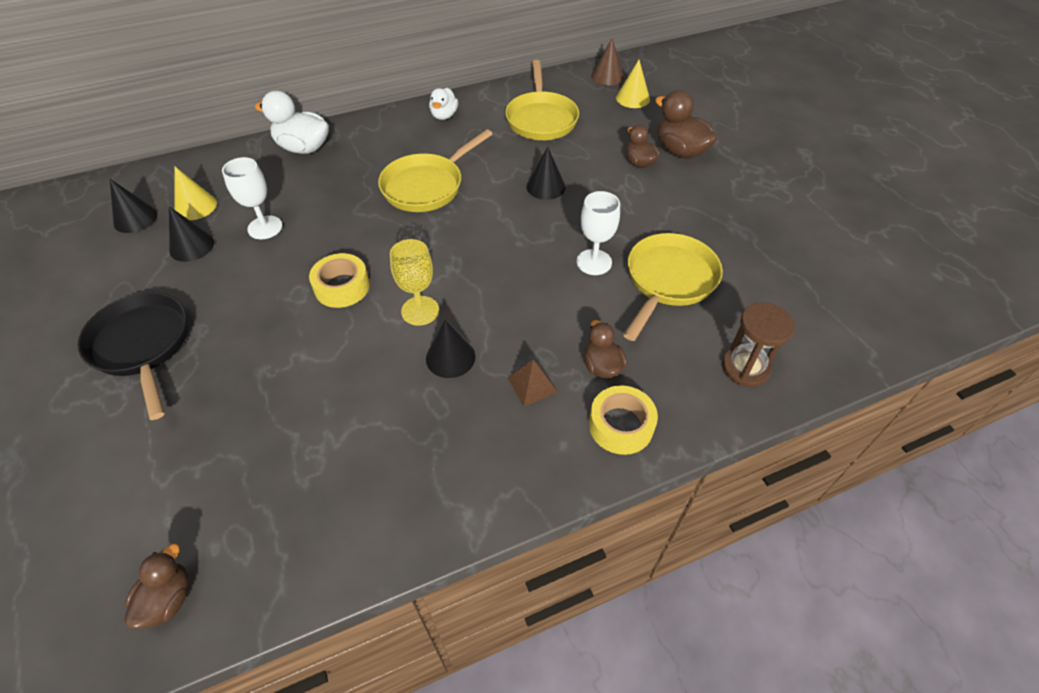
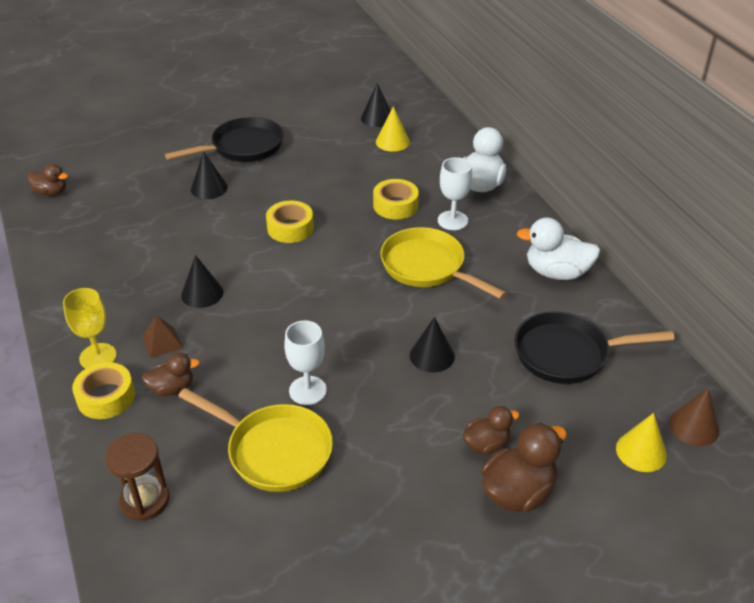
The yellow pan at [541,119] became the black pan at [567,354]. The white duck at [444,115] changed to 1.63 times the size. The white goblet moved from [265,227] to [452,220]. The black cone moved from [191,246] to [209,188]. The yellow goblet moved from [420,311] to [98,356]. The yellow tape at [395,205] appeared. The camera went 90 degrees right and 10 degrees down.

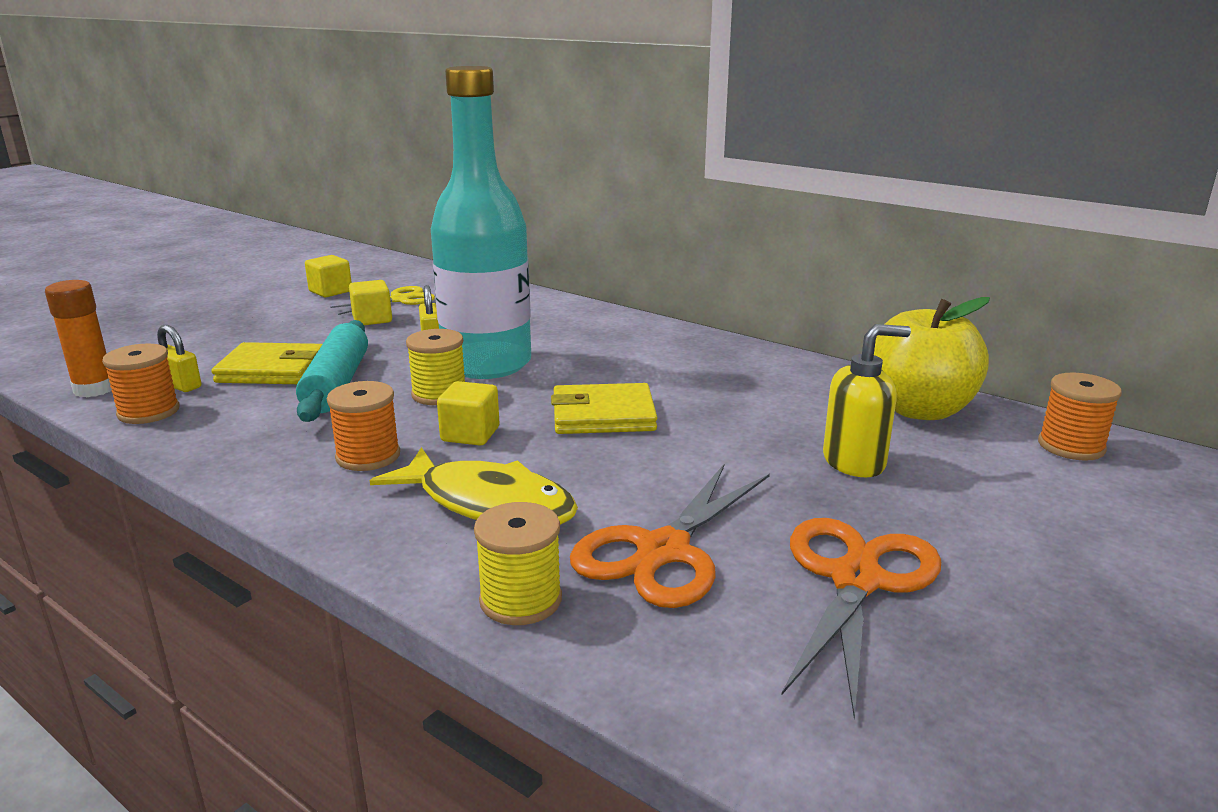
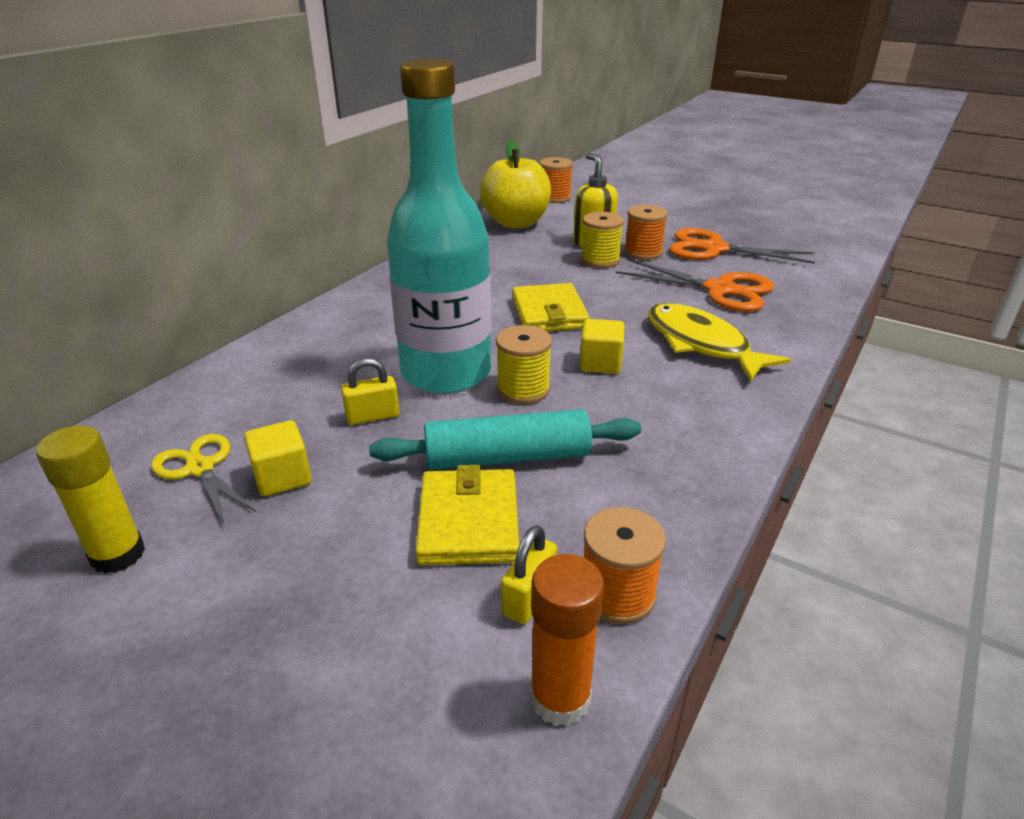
The yellow cube at [330,291] was replaced by the yellow glue stick at [118,554]. The orange spool moved from [368,456] to [643,252]. The yellow fish at [488,504] turned 60 degrees counterclockwise. The yellow spool moved from [520,600] to [600,260]. The camera went 95 degrees left and 10 degrees up.

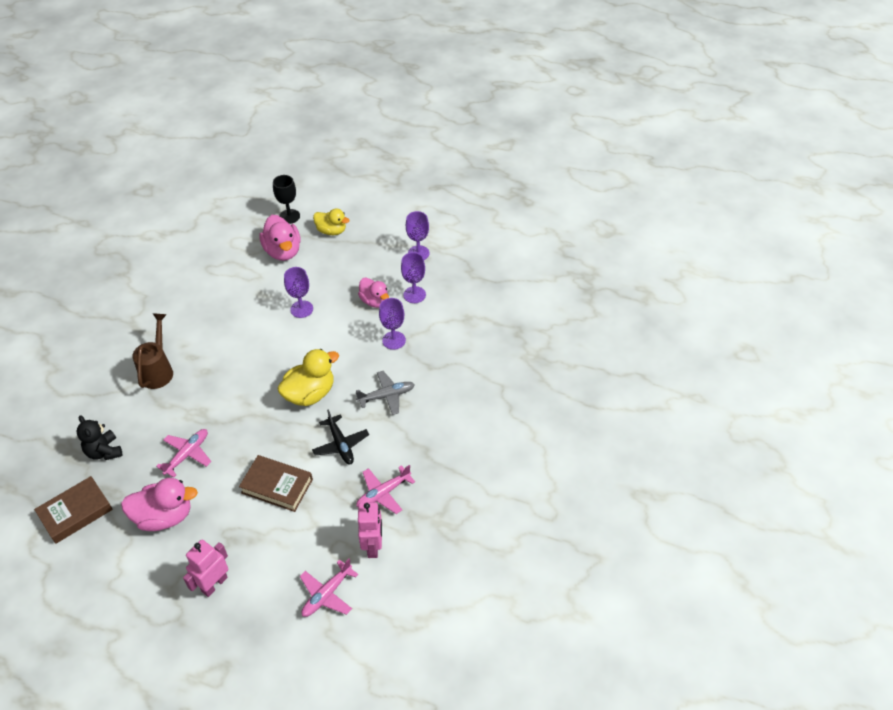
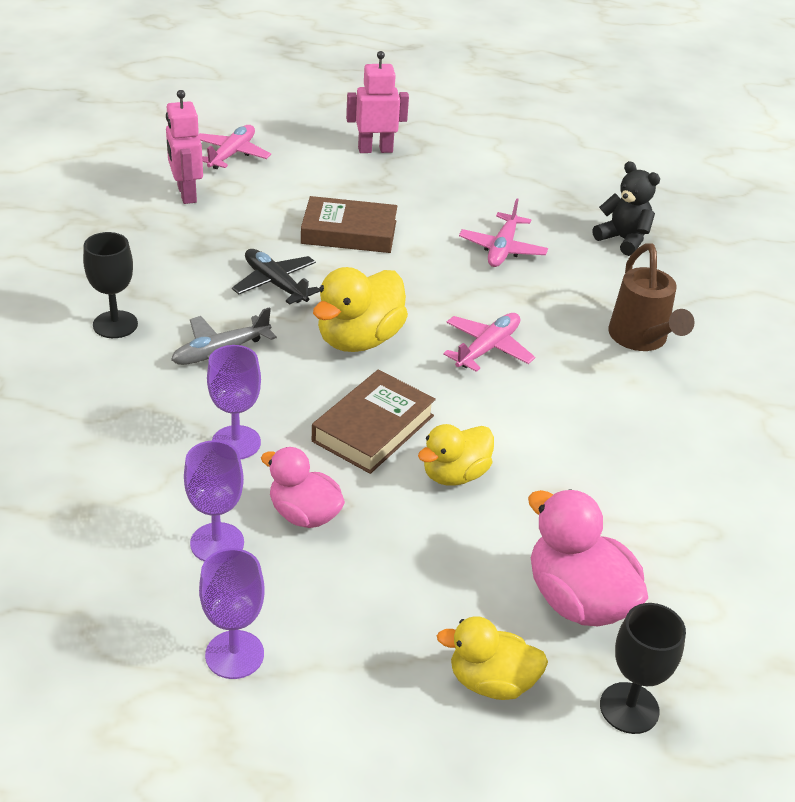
The purple goblet at [301,309] was replaced by the yellow duck at [454,474]. The pink plane moved from [383,493] to [488,348]. The brown book moved from [75,512] to [373,428]. The pink duck at [164,516] disappeared. The pink robot at [214,584] turned 120 degrees counterclockwise. The black goblet at [115,324] appeared. The camera went 160 degrees right and 10 degrees down.

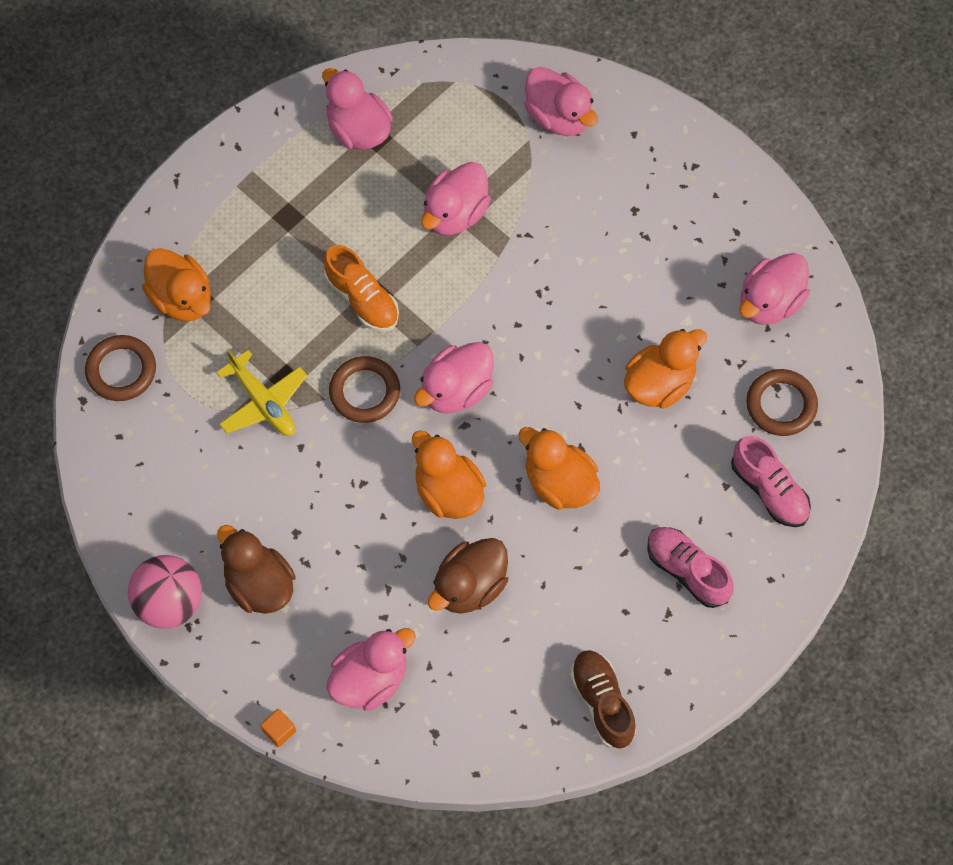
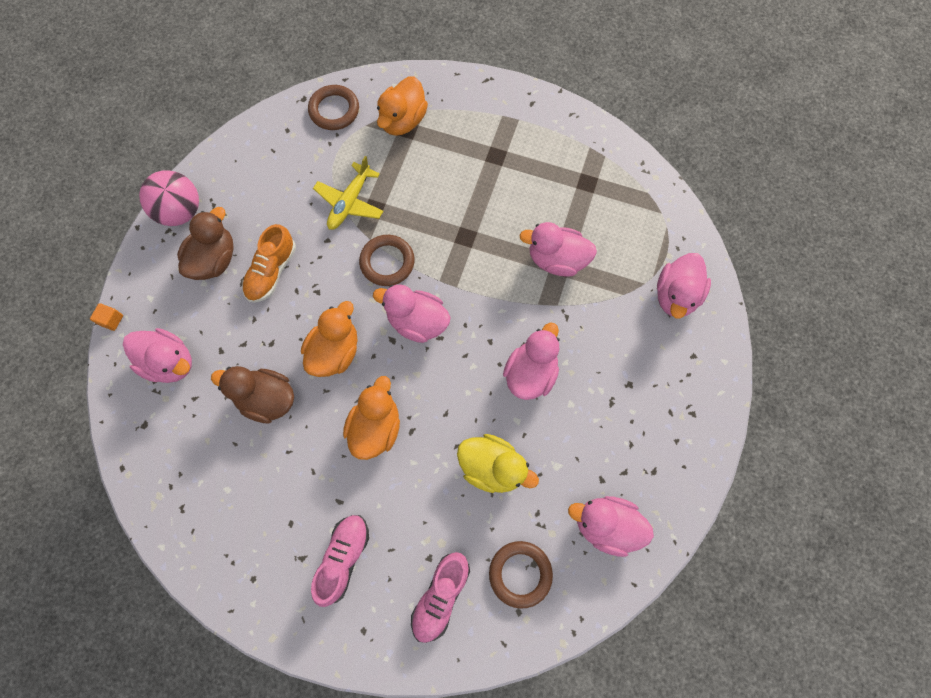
The pink duck moved from [358,129] to [530,373]. The orange shoe moved from [362,299] to [271,272]. The orange duck at [659,383] became the yellow duck at [492,467]. The brown shoe at [602,702] disappeared. The camera went 65 degrees right and 5 degrees up.

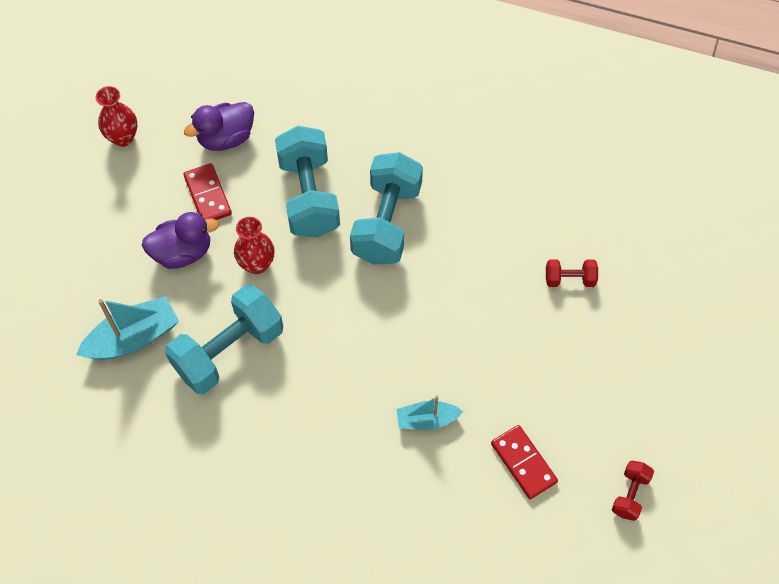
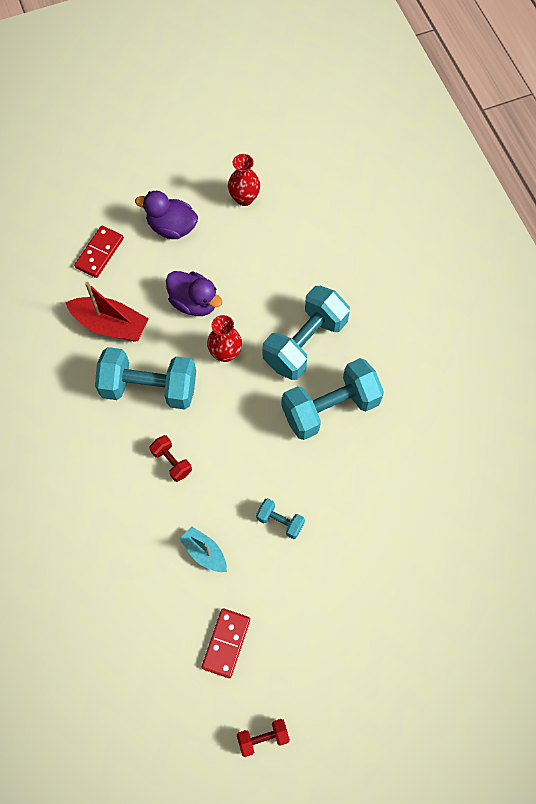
The purple duck moved from [226,138] to [172,227]. The red domino moved from [208,195] to [99,253]. The red dumbbell moved from [569,279] to [171,462]. The turquoise boat at [133,338] became the red boat at [110,325]. The turquoise dumbbell at [280,521] appeared. The camera went 50 degrees right and 5 degrees up.

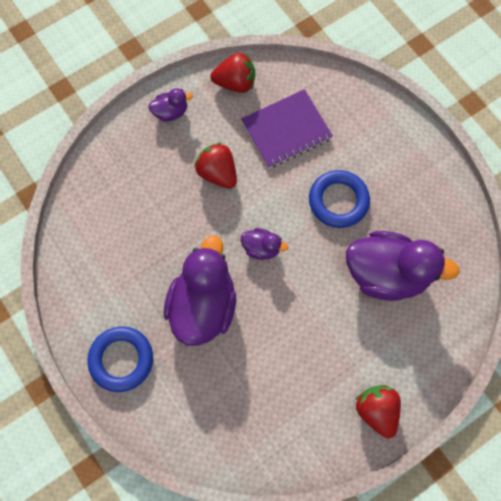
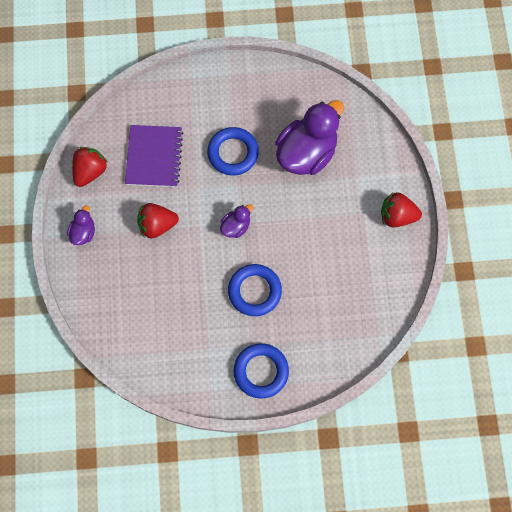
The purple duck at [203,305] was replaced by the blue ring at [254,291]. The camera went 60 degrees left and 0 degrees up.

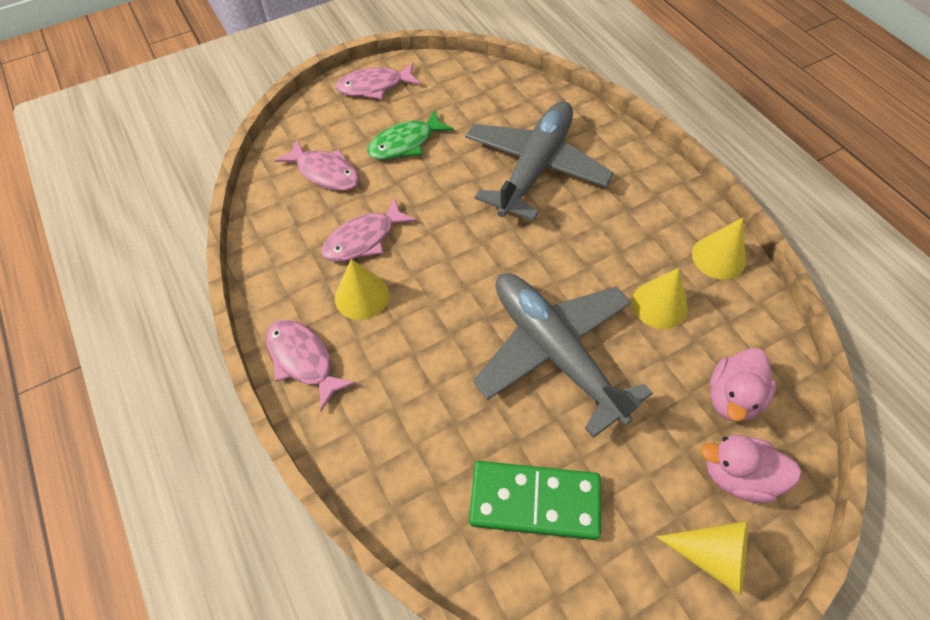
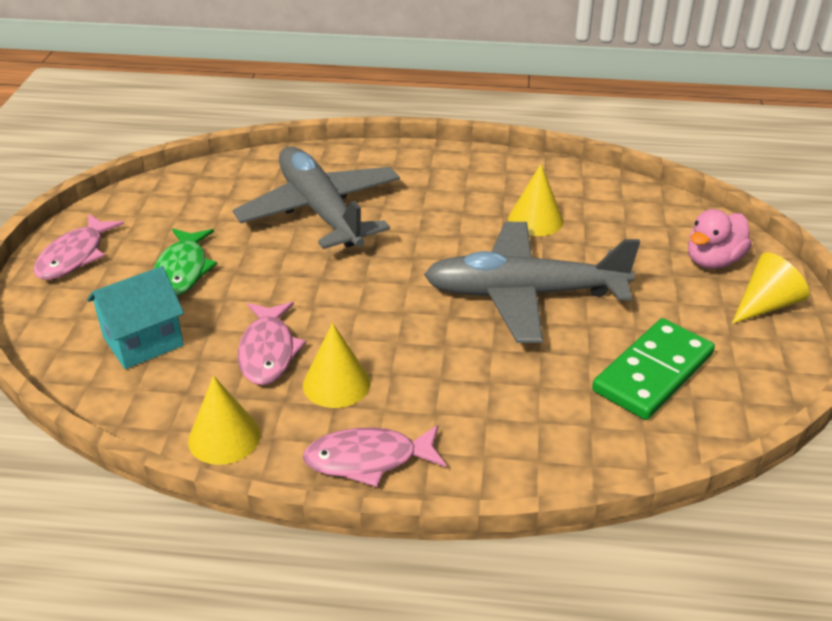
The pink fish at [325,172] was replaced by the turquoise house at [143,341]. The yellow cone moved from [718,257] to [224,437]. The pink duck at [732,397] disappeared. The camera went 55 degrees left and 20 degrees down.

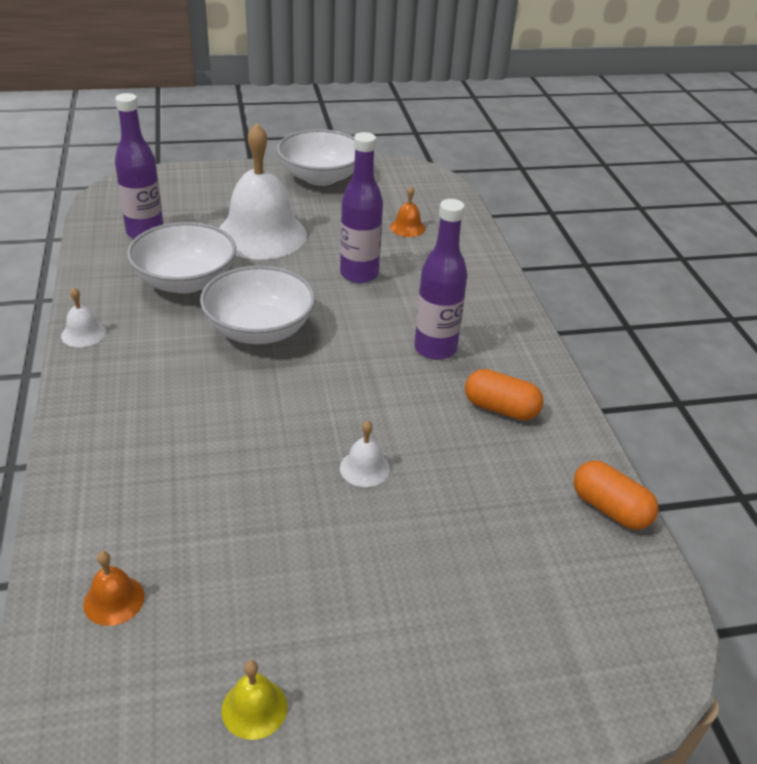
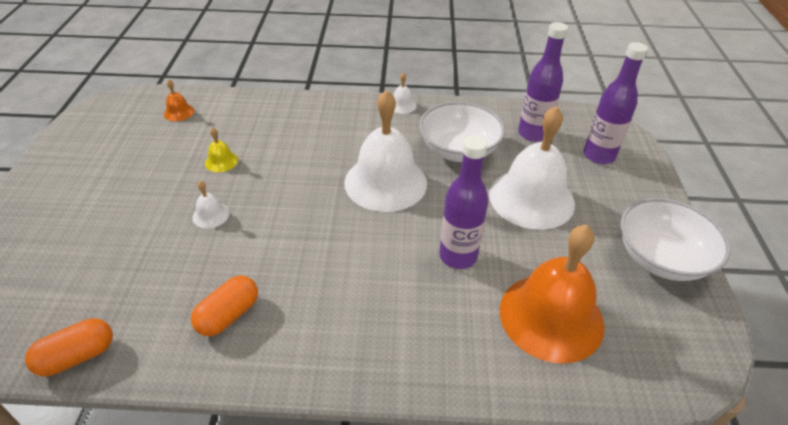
The orange bell at [407,227] changed to 2.47 times the size. The purple bottle moved from [435,349] to [599,156]. The white bowl at [259,330] was replaced by the white bell at [385,182]. The yellow bell moved from [254,708] to [221,161]. The camera went 105 degrees right and 5 degrees up.

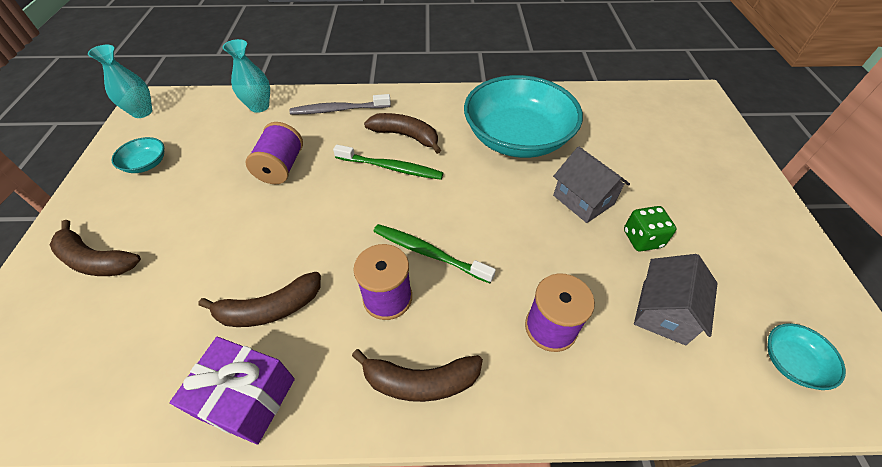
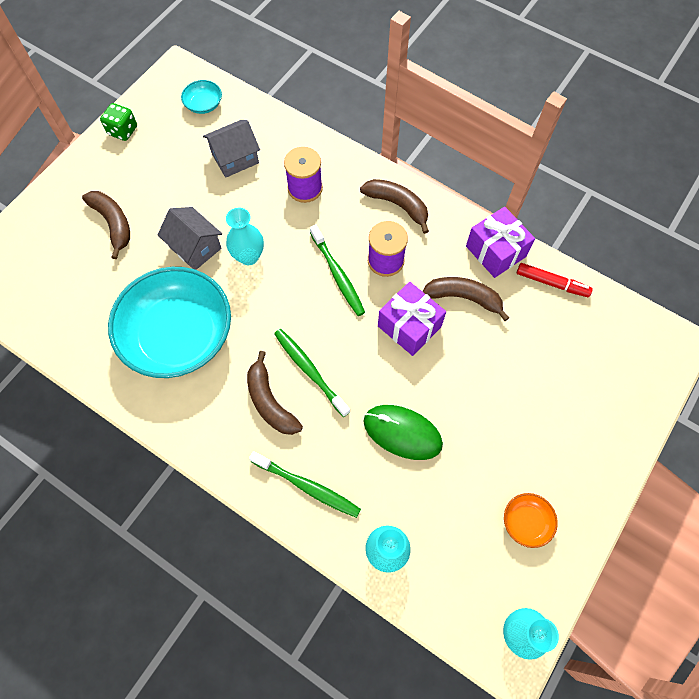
The grey toothbrush at [339,110] became the green toothbrush at [307,486]. The purple spool at [281,167] was replaced by the green mouse at [402,433]. The turquoise bowl at [146,164] became the orange bowl at [526,522]. The grey house at [583,200] turned 45 degrees counterclockwise. The green dice moved from [642,239] to [123,131]. The brown banana moved from [96,260] to [113,224]. The turquoise vase at [248,256] appeared. The red marker at [551,283] appeared. The purple gift at [409,326] appeared. The camera went 145 degrees left and 15 degrees up.

